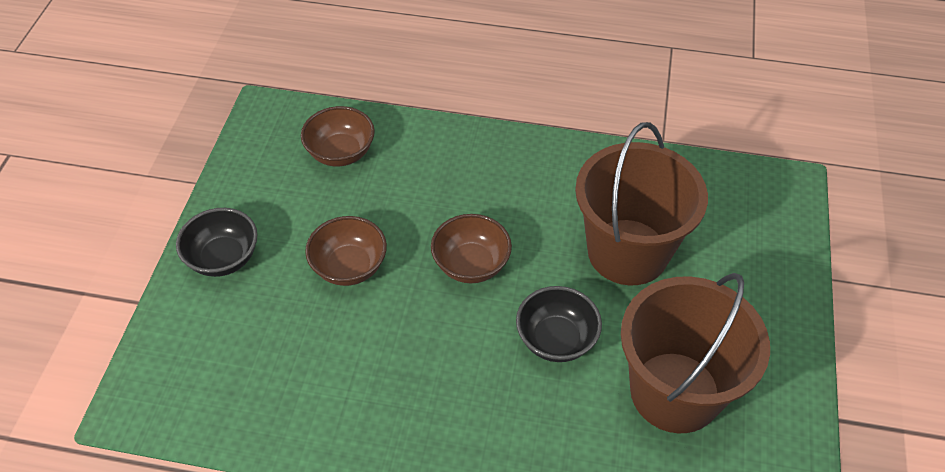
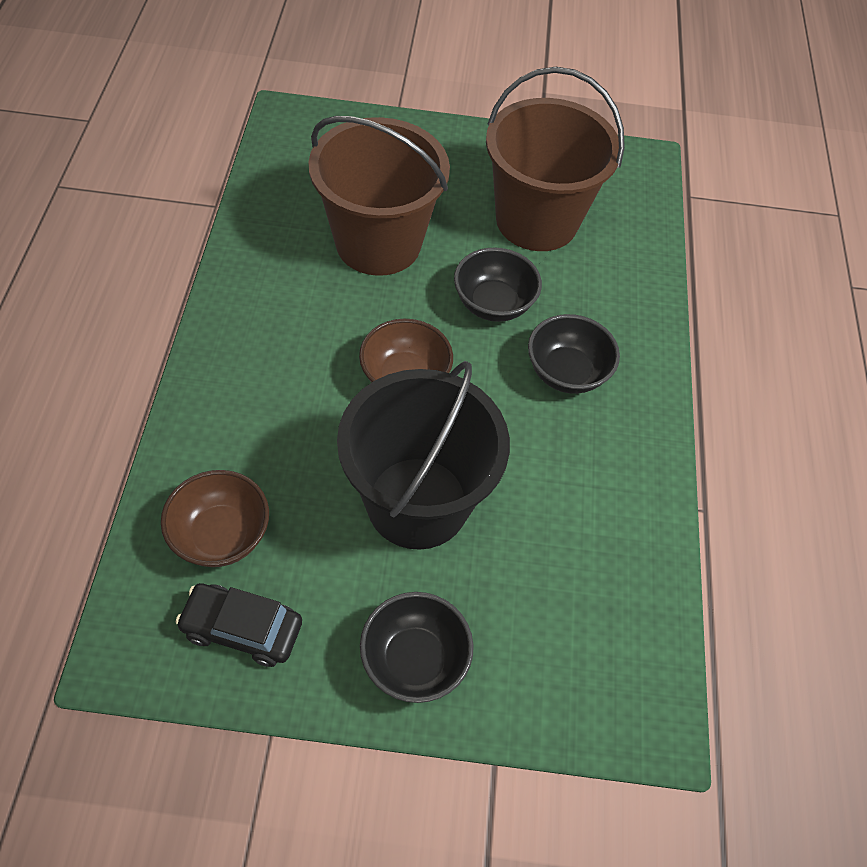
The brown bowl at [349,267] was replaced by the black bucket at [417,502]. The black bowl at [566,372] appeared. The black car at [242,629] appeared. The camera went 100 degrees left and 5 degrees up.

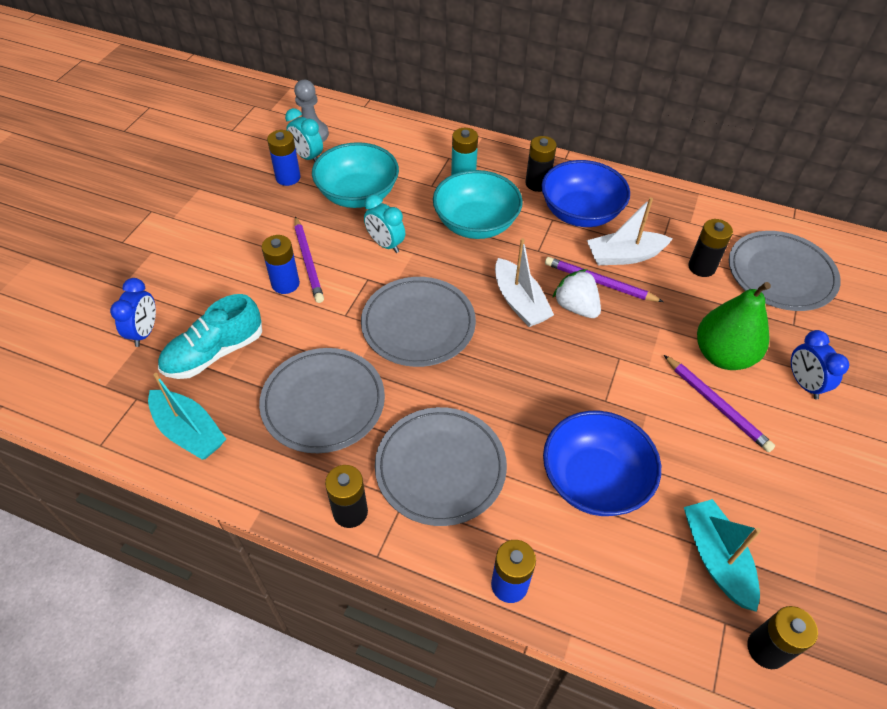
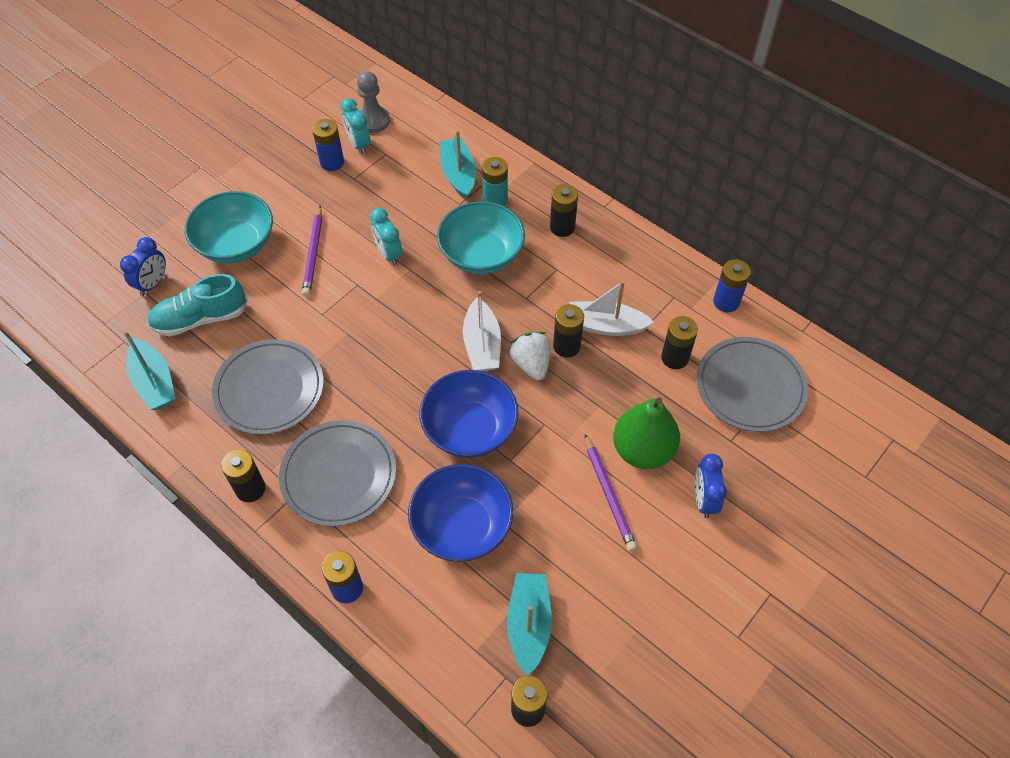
The turquoise bowl moved from [358,194] to [236,244]. The blue bowl moved from [580,213] to [470,429]. The blue battery moved from [285,283] to [726,302]. The purple pencil at [599,282] was replaced by the black battery at [566,346]. The grey plate at [418,324] disappeared. The turquoise boat at [458,174] appeared. The camera went 20 degrees right and 5 degrees up.

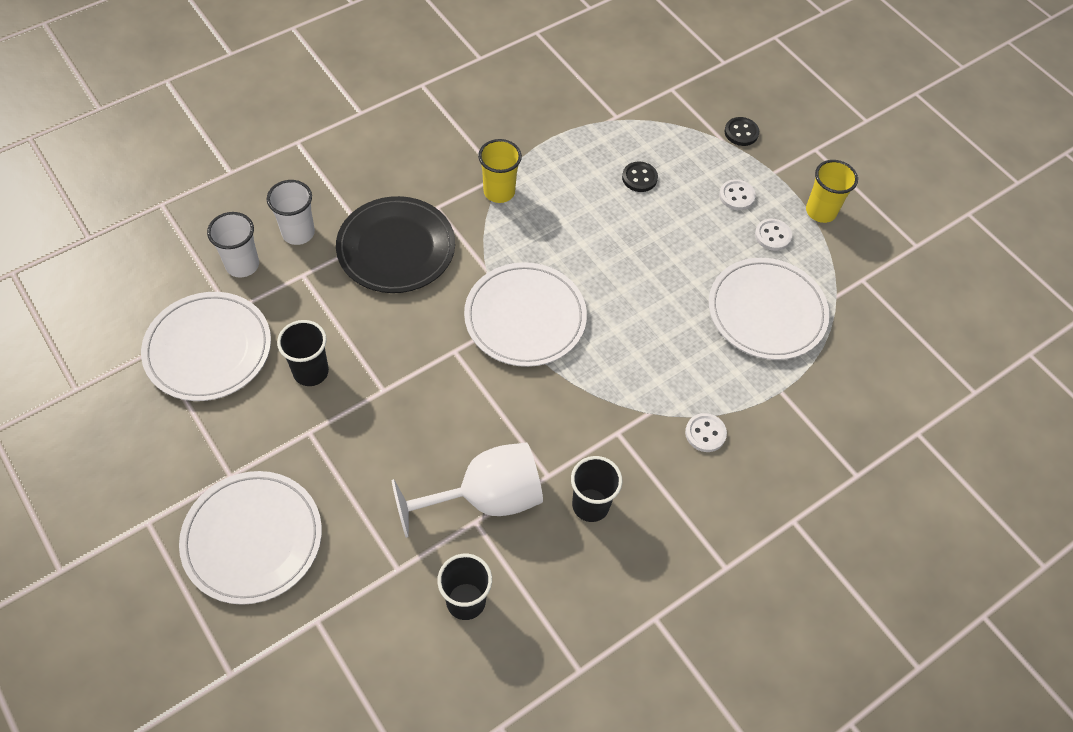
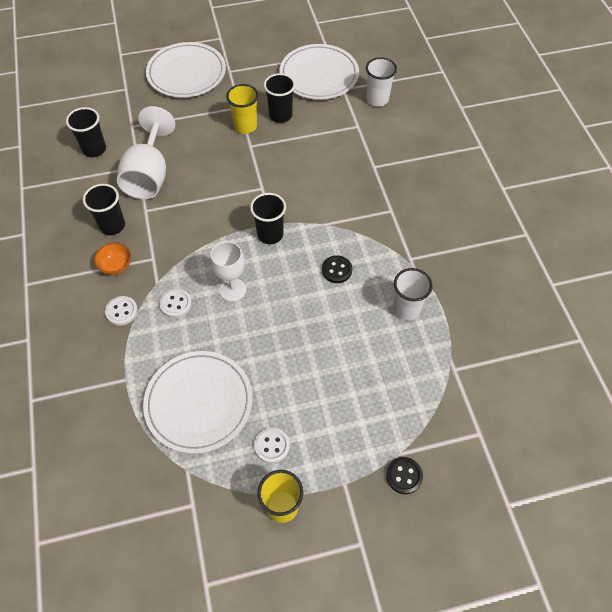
The yellow cup moved from [499,192] to [245,126]. The black button moved from [639,178] to [336,270]. The white button moved from [736,196] to [176,304]. The white cup moved from [298,233] to [406,309]. The black plate at [396,248] disappeared. The white plate at [525,317] was replaced by the black cup at [270,234]. The white goblet at [232,290] appeared. The orange bowl at [116,266] appeared. The camera went 115 degrees right and 0 degrees up.

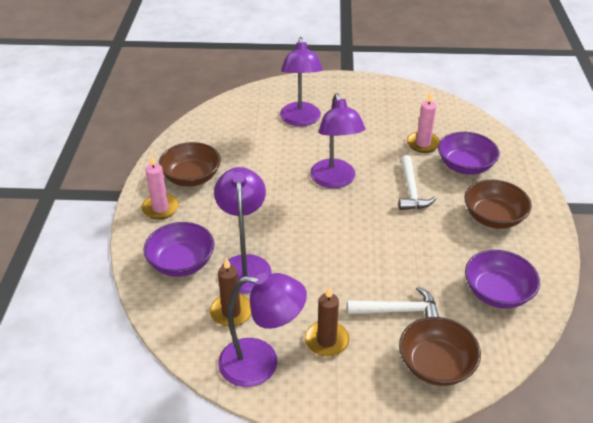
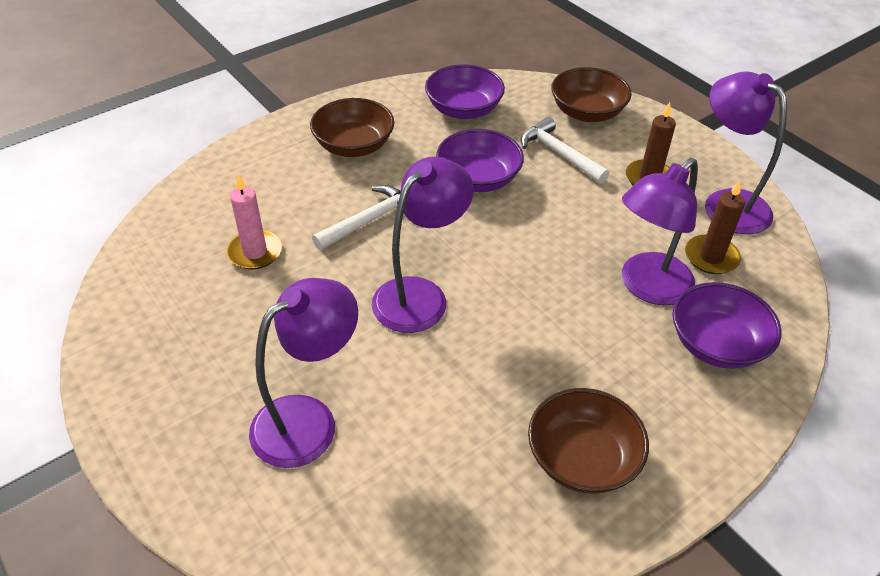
The purple bowl moved from [465,166] to [478,179]. The pink candle at [160,208] disappeared. The camera went 130 degrees left and 5 degrees up.

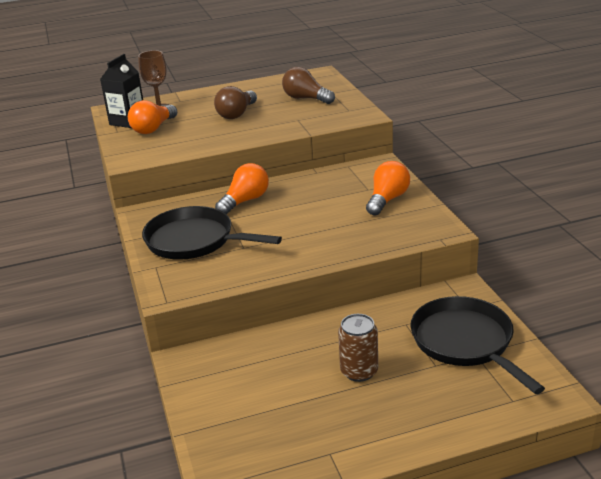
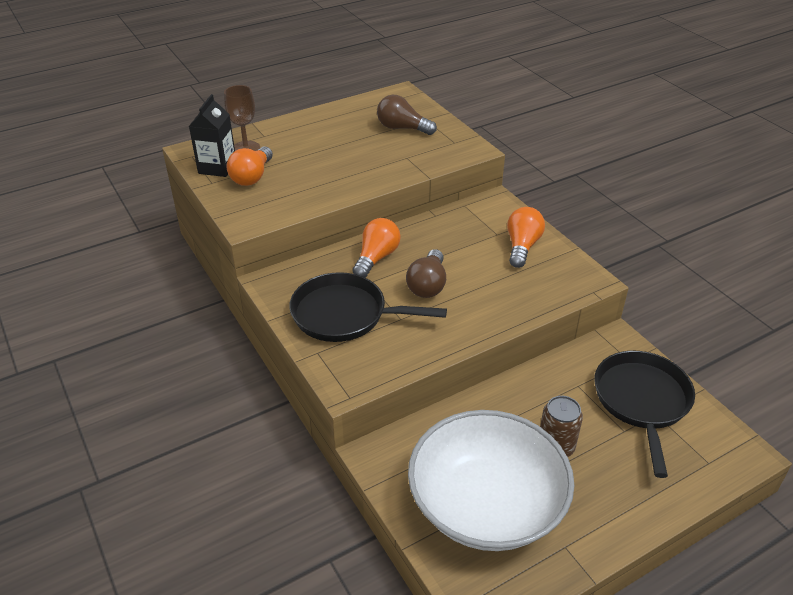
The brown light bulb moved from [237,114] to [428,285]. The black pan at [465,342] turned 45 degrees clockwise. The white bowl at [486,504] appeared. The camera went 15 degrees left and 10 degrees up.

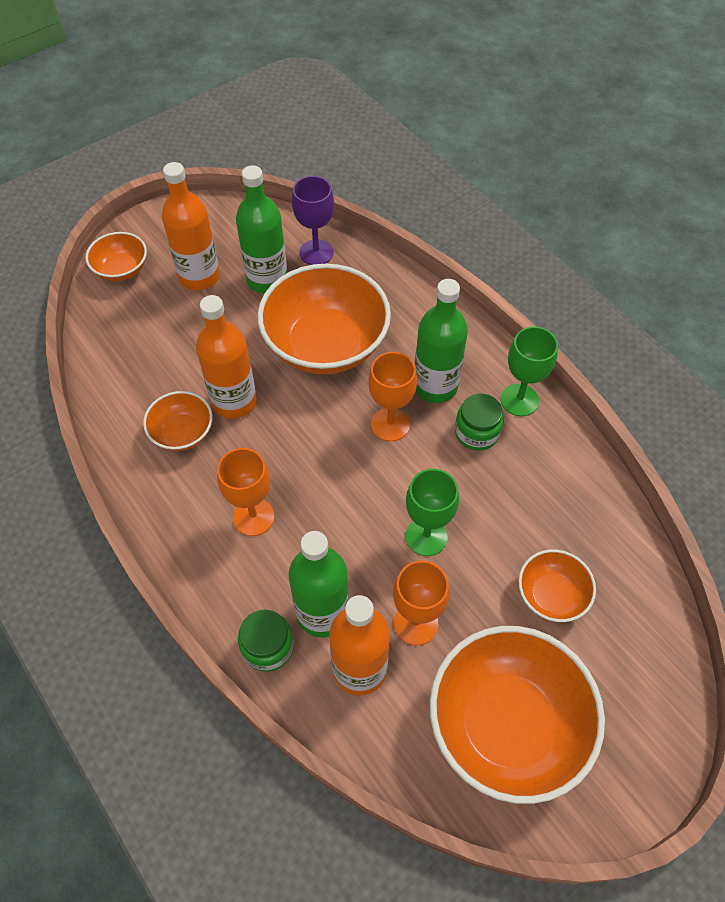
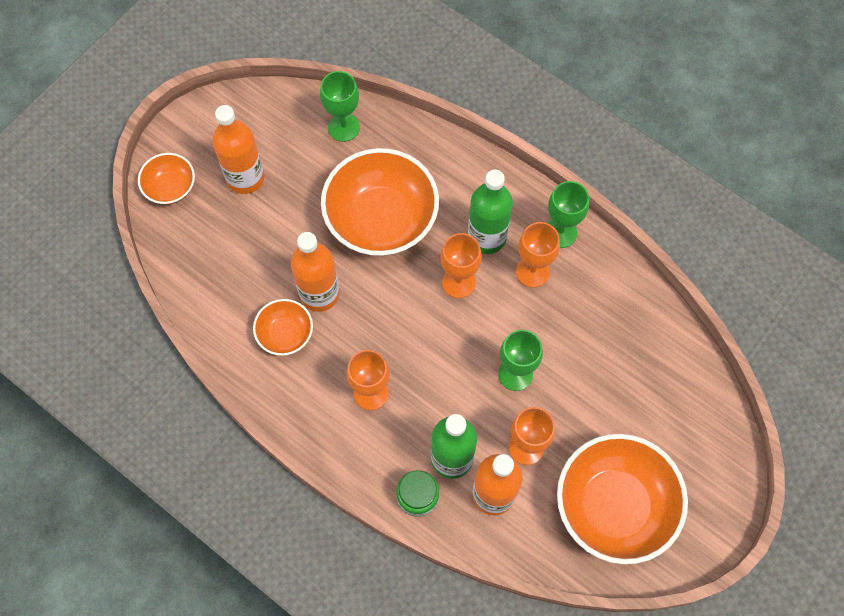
The green bottle at [267,280] disappeared. The purple goblet at [316,252] became the green goblet at [343,127]. The green jar at [476,432] was replaced by the orange goblet at [532,271]. The orange bowl at [551,595] disappeared. The camera went 15 degrees left and 10 degrees up.

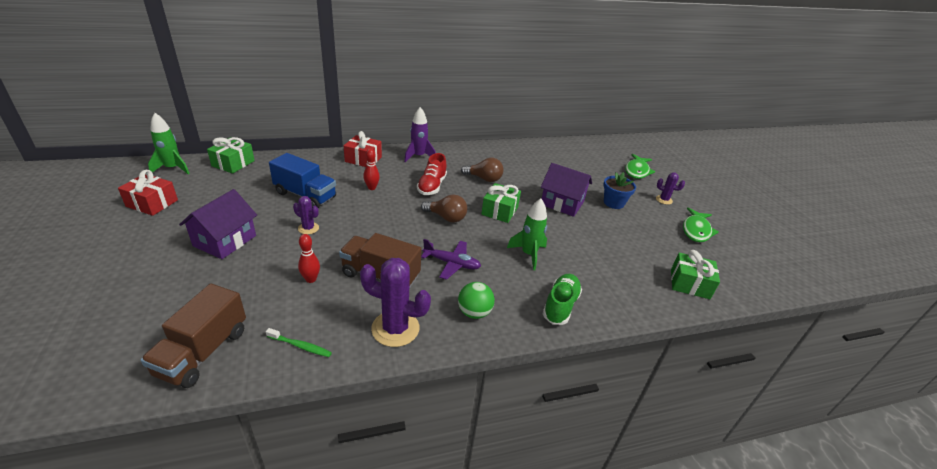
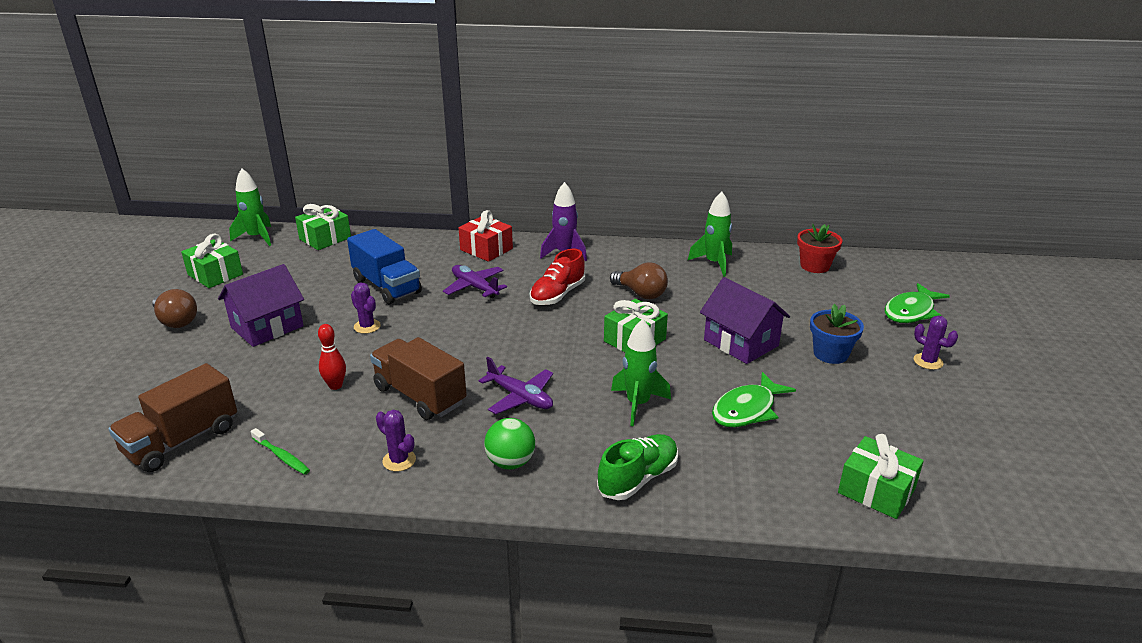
The red bowling pin at [371,188] was replaced by the purple plane at [475,287]. The red gift at [152,203] became the green gift at [215,274]. The brown light bulb moved from [446,217] to [176,321]. The green fish moved from [696,230] to [747,410]. The purple cactus at [395,328] changed to 0.53 times the size. The green rocket at [714,263] appeared. The red flower pot at [815,266] appeared. The camera went 25 degrees right and 5 degrees down.

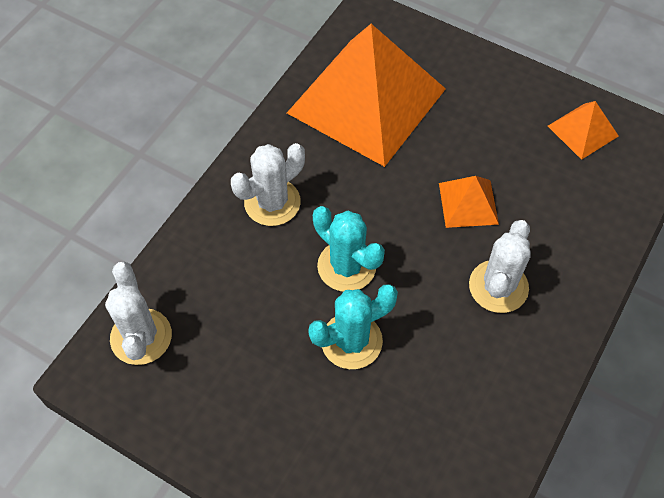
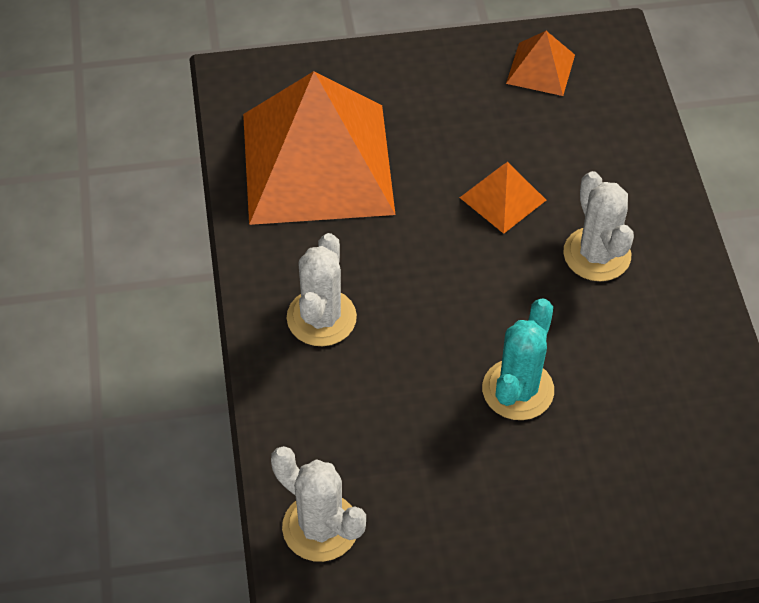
The turquoise cactus at [346,266] disappeared. The camera went 40 degrees left and 5 degrees down.

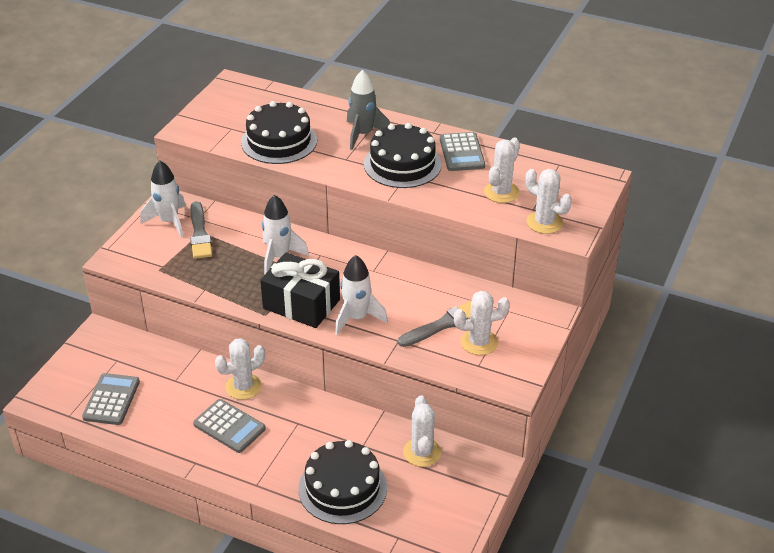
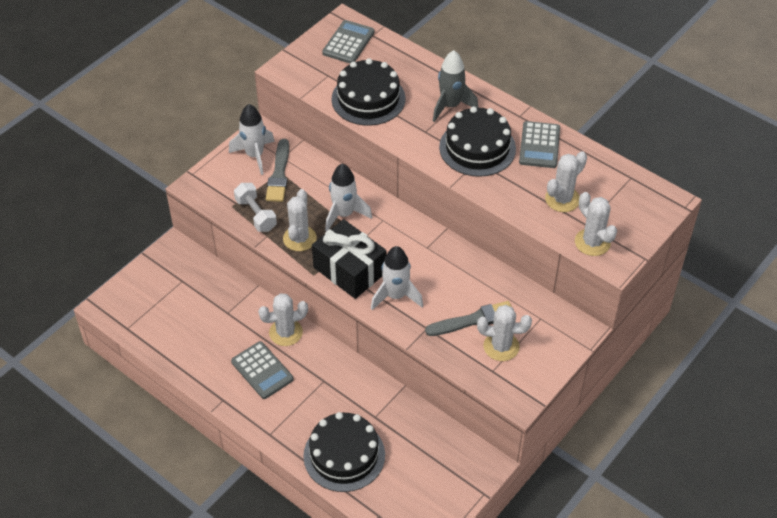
The grey calculator moved from [111,400] to [348,43]. The white cactus moved from [422,452] to [299,238]. The white dumbbell at [256,214] appeared. The camera went 15 degrees right and 10 degrees up.

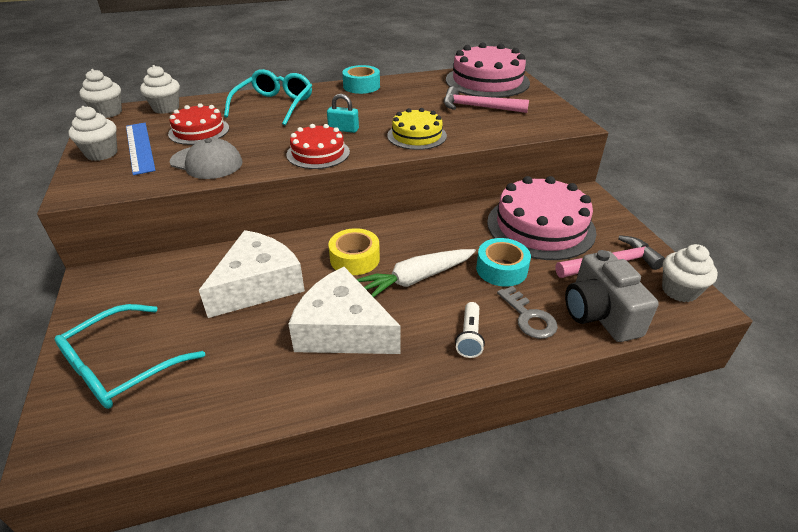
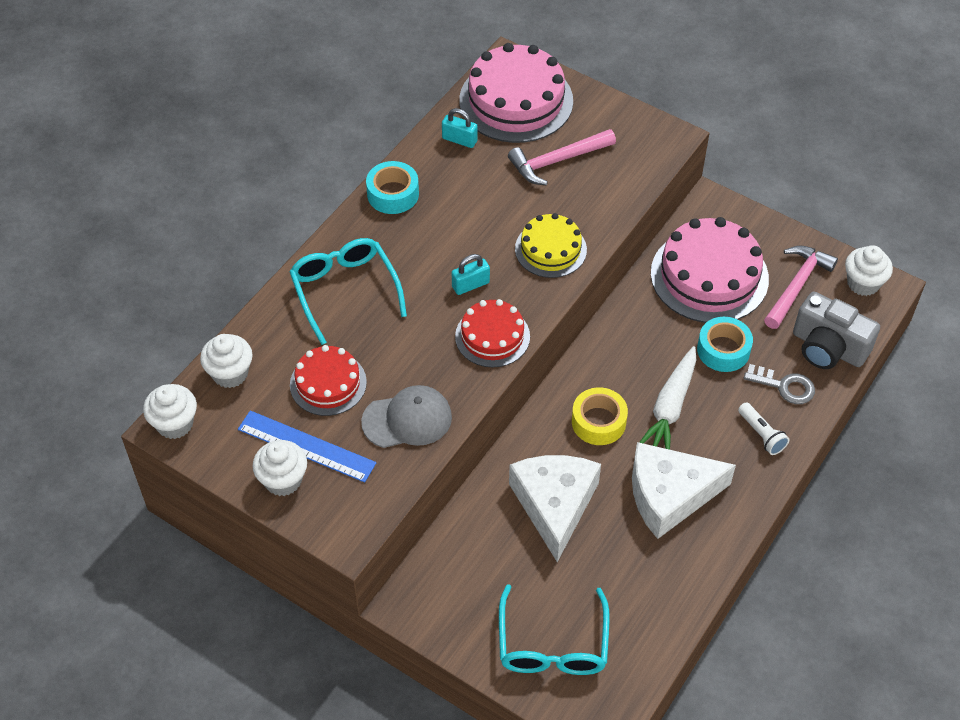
The turquoise padlock at [459,140] appeared. The camera went 40 degrees left and 15 degrees up.

